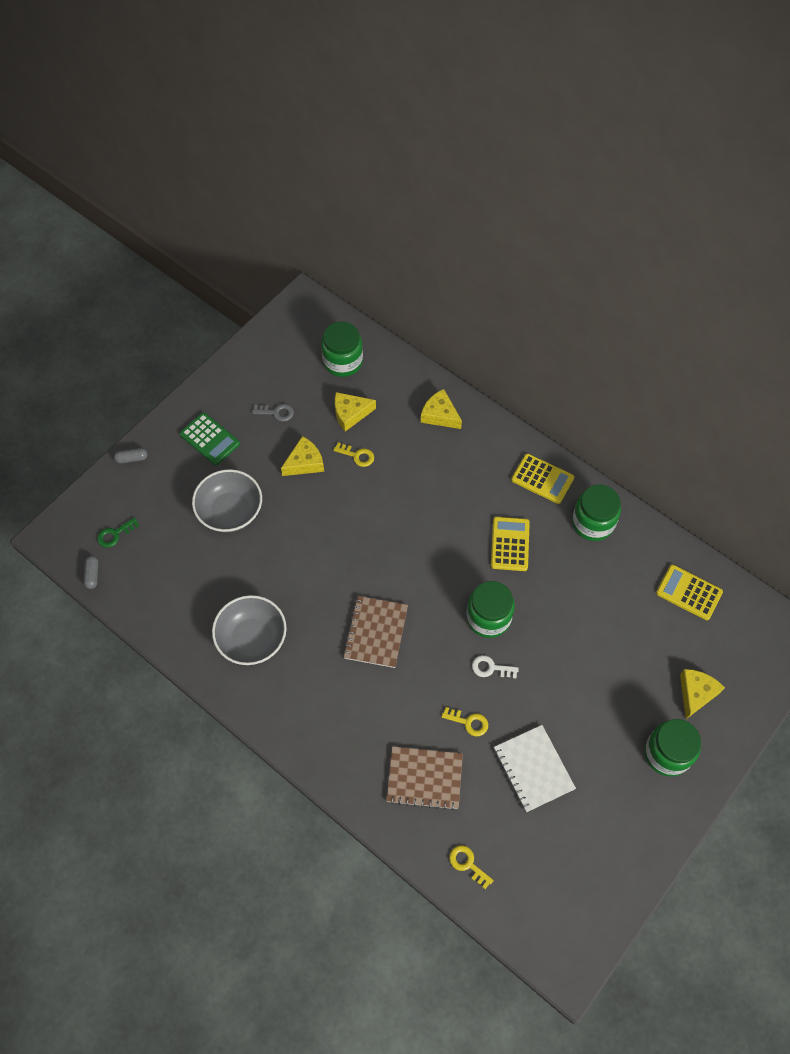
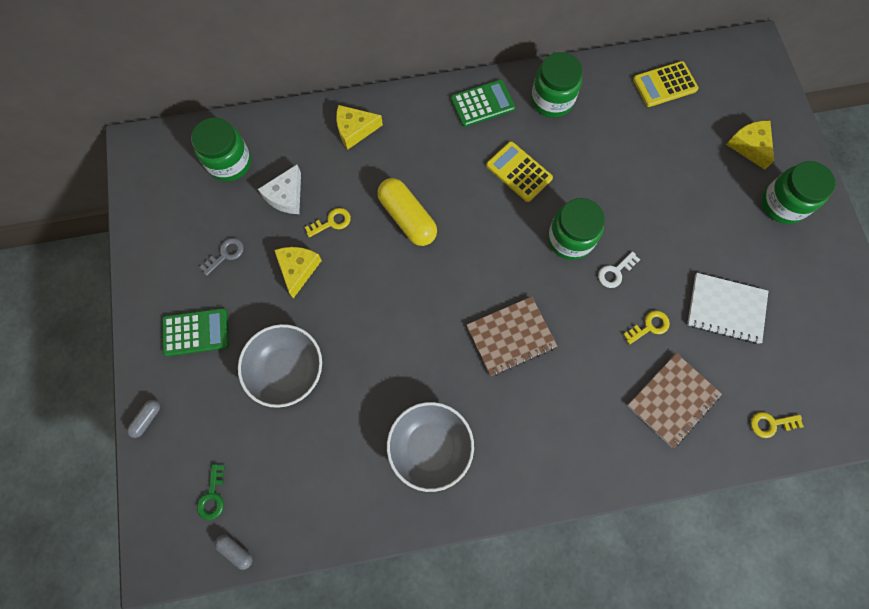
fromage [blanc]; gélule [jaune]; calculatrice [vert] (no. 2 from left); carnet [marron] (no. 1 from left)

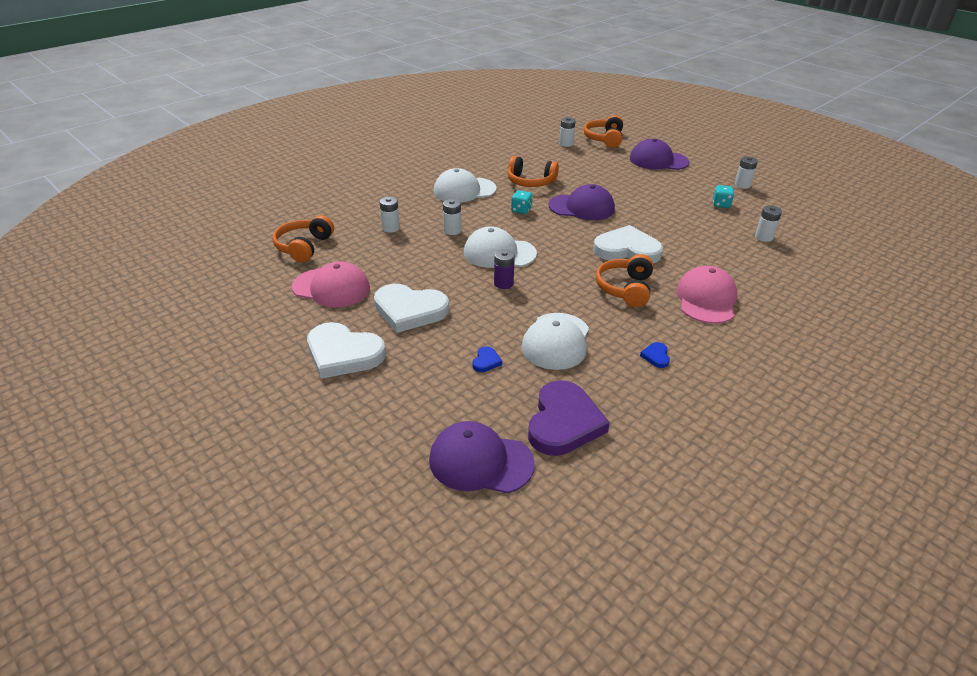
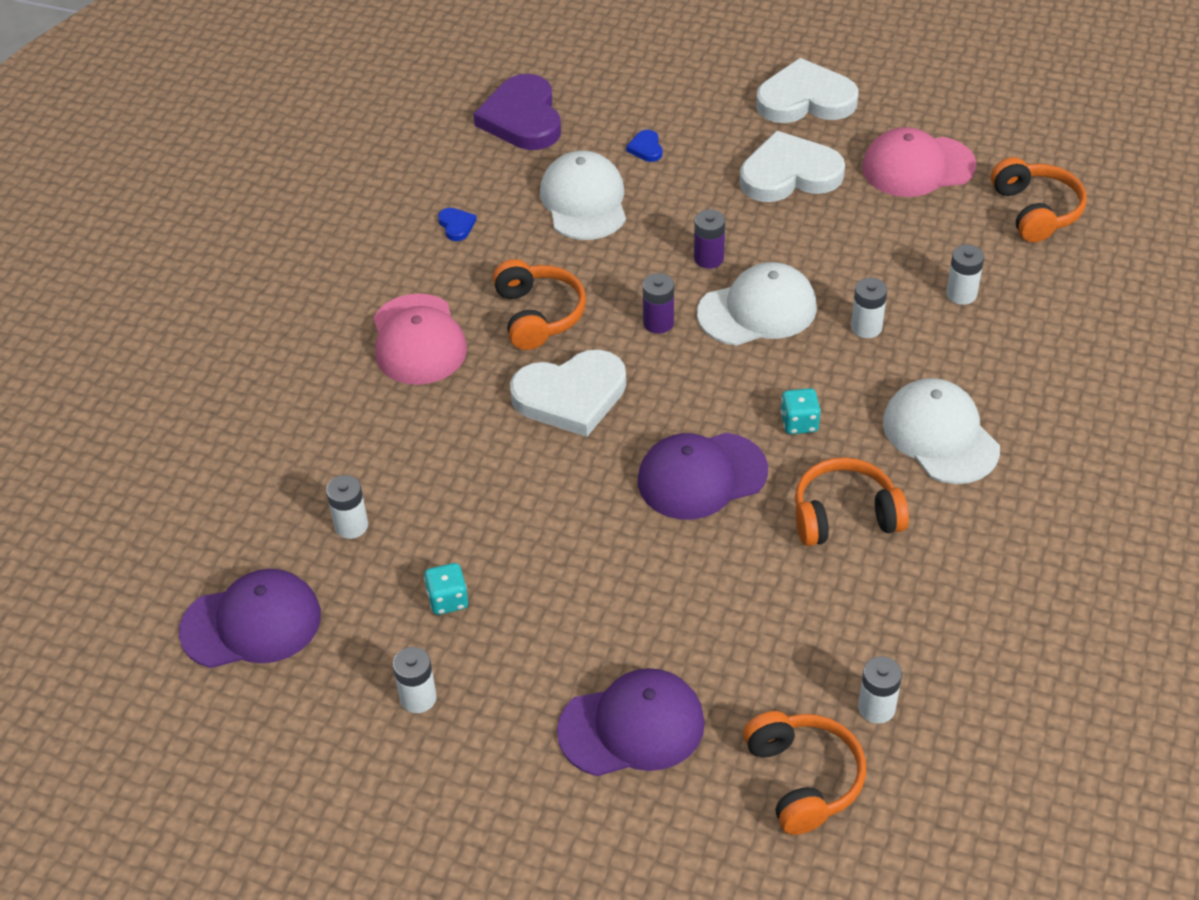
casquette [violet] (no. 1 from left); pile [violet] (no. 1 from left); casquette [blanc] (no. 3 from left)

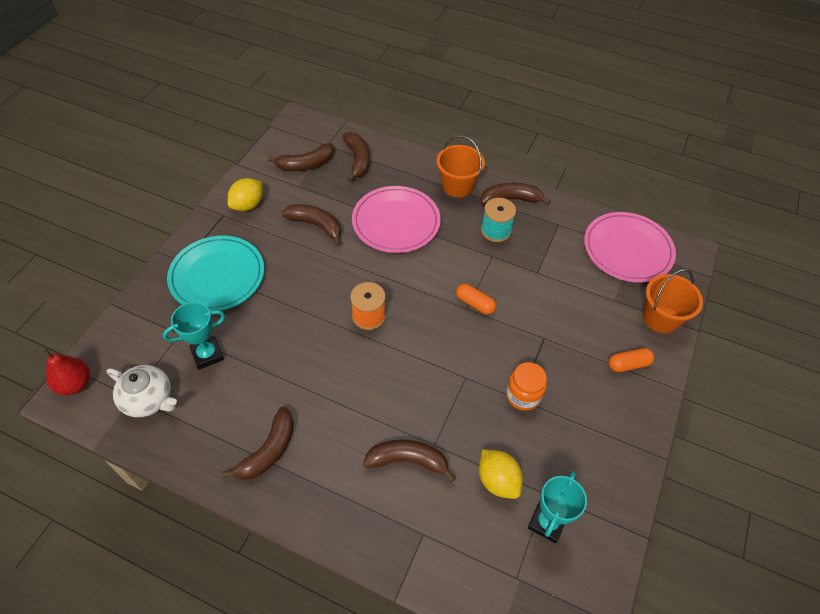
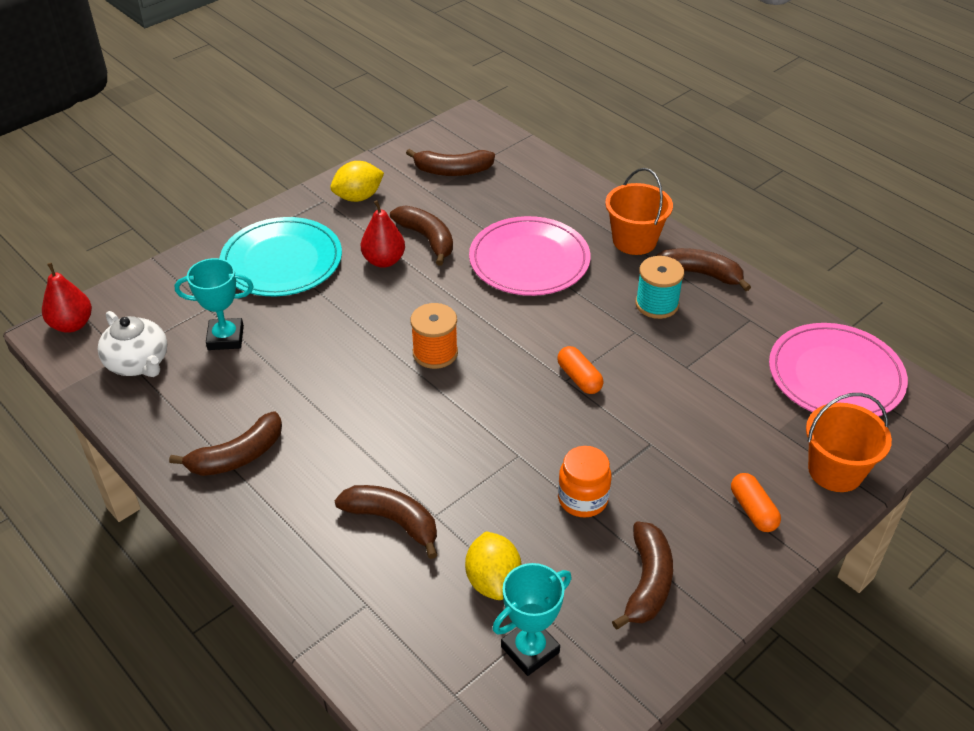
poire [rouge] (no. 2 from left); banane [marron] (no. 5 from left); gélule [orange] (no. 2 from left)

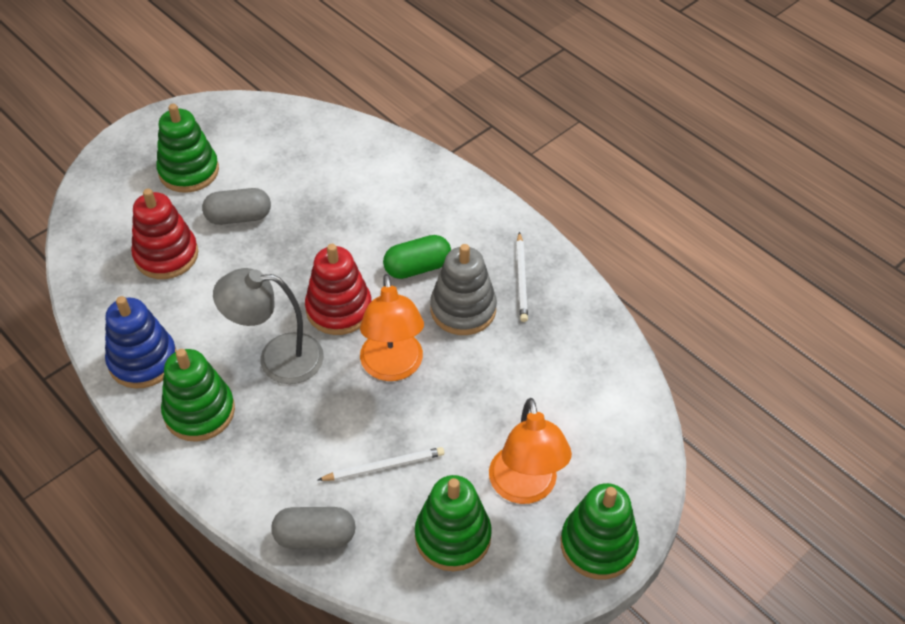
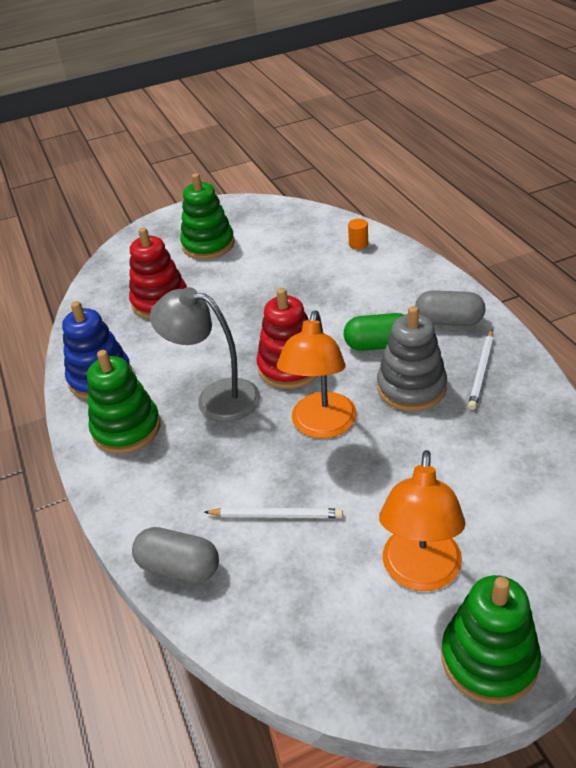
cylindre [orange]; gélule [gris] (no. 2 from left); jouet à empiler [vert] (no. 3 from left in the first image)

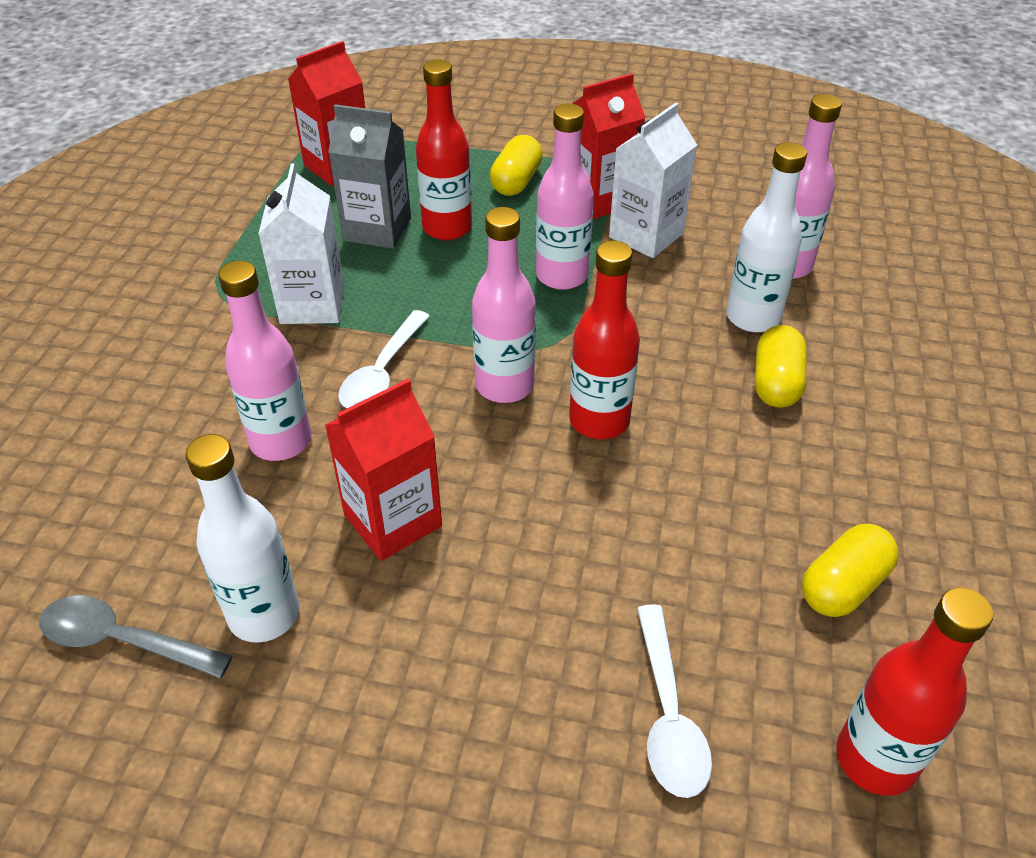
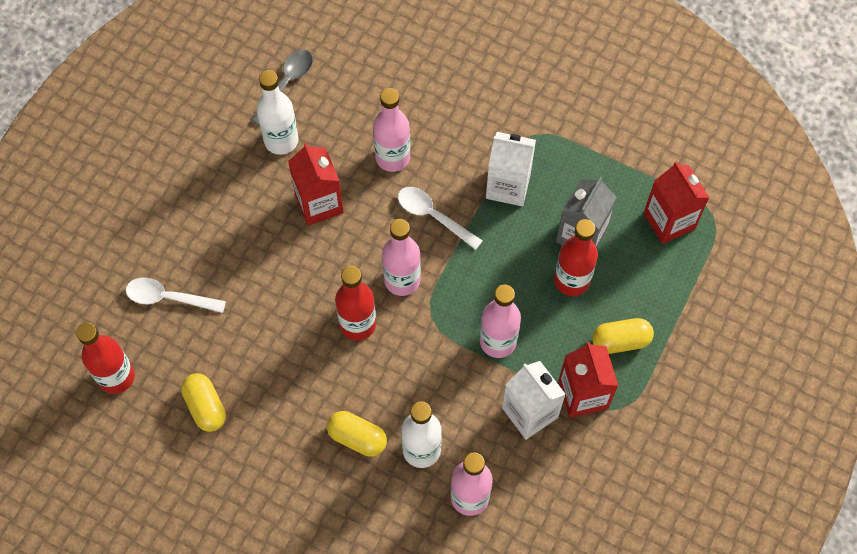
gélule [jaune] (no. 3 from left)

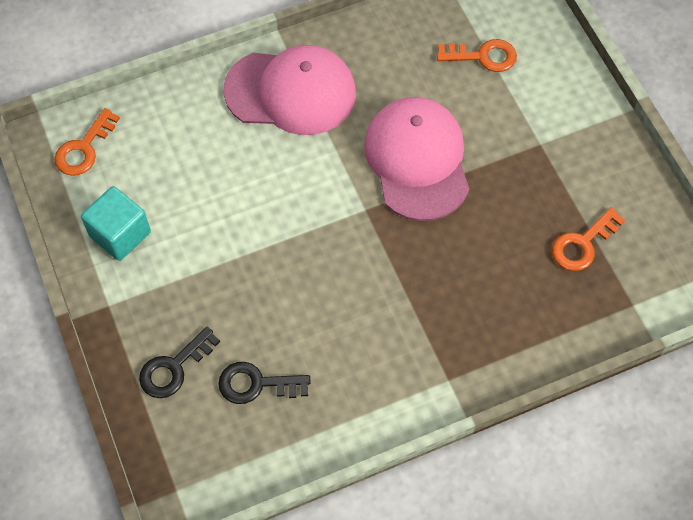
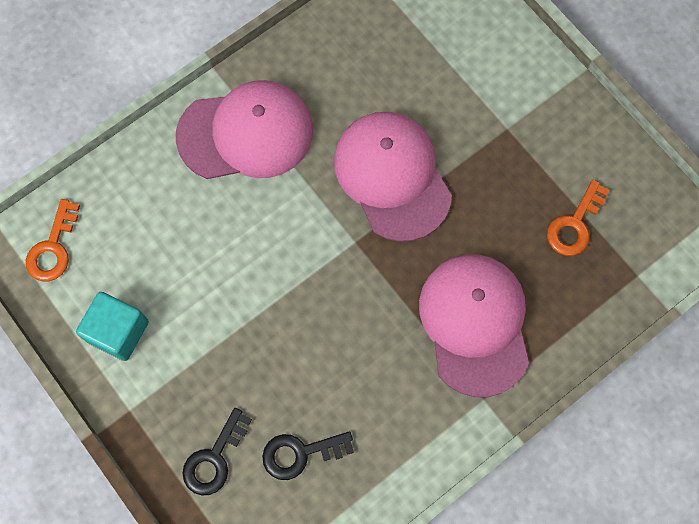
casquette [rose] (no. 3 from left); clé [orange] (no. 2 from left in the first image)

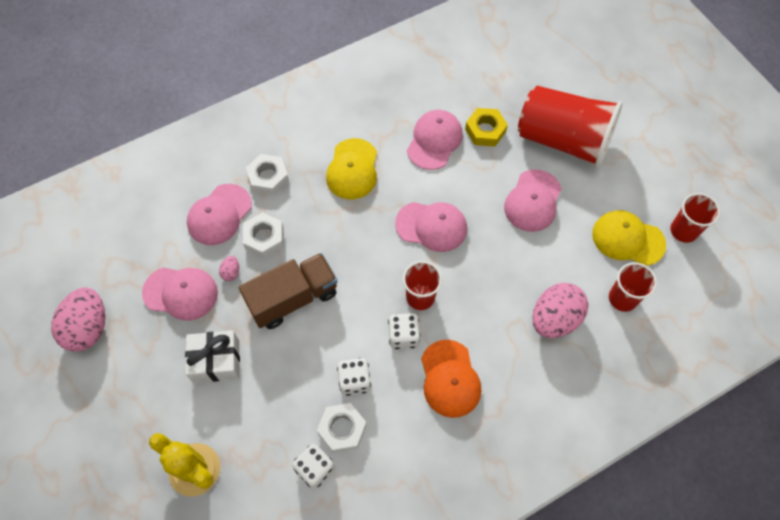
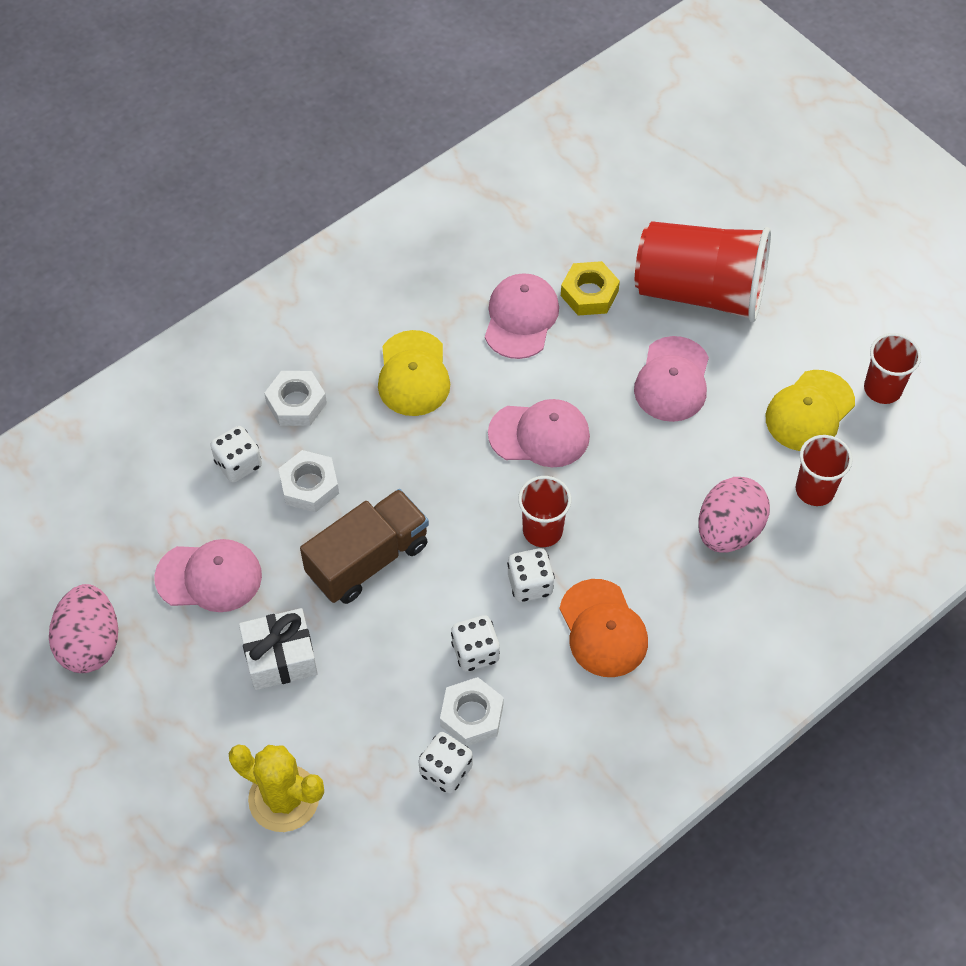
dé [blanc] (no. 1 from left); casquette [jaune] (no. 2 from left); œuf [rose] (no. 2 from left in the first image)

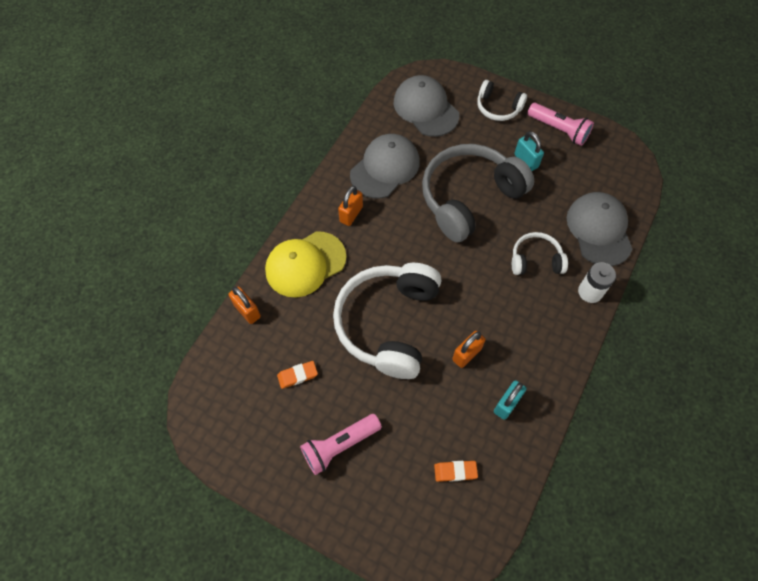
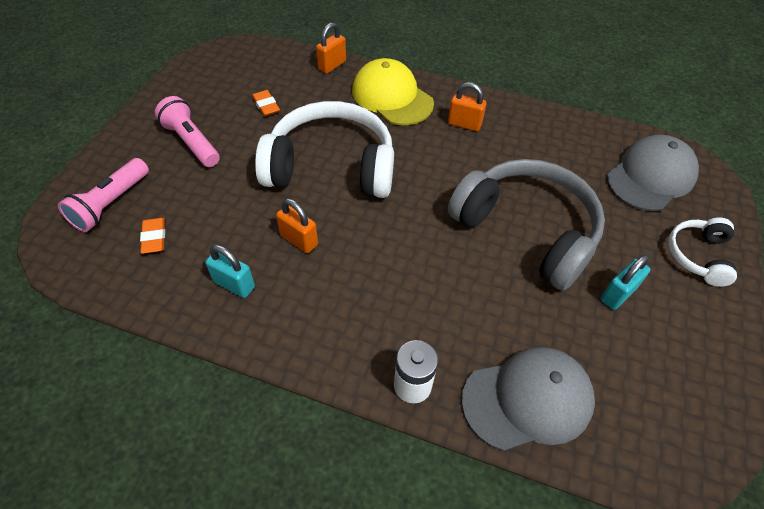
lampe de poche [rose] (no. 1 from left); casquette [gris] (no. 1 from left in the first image); casque audio [blanc] (no. 3 from left in the first image)

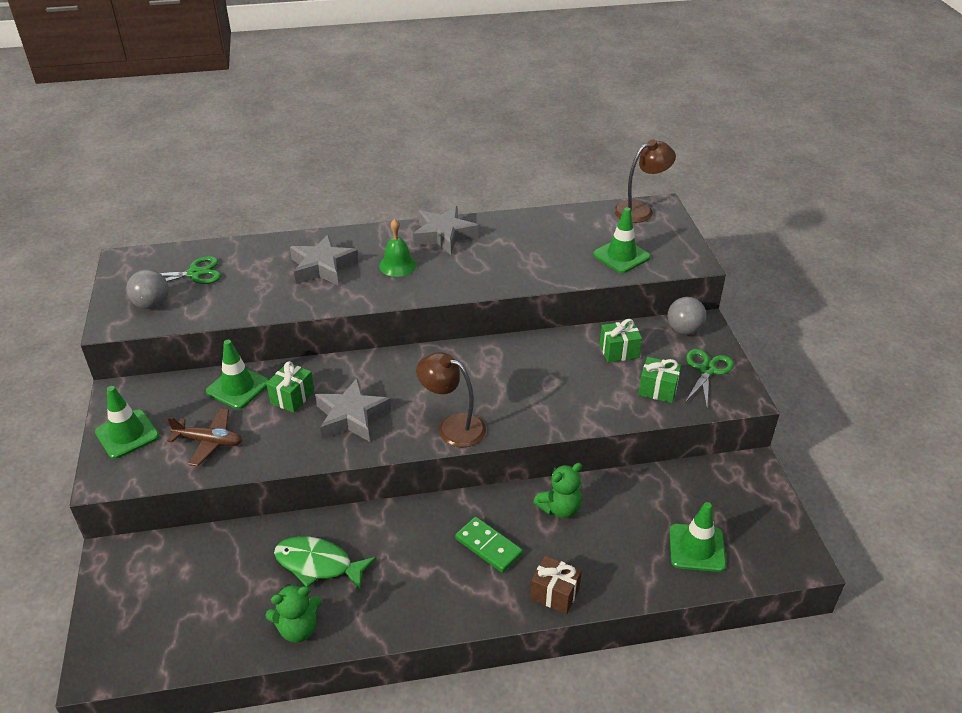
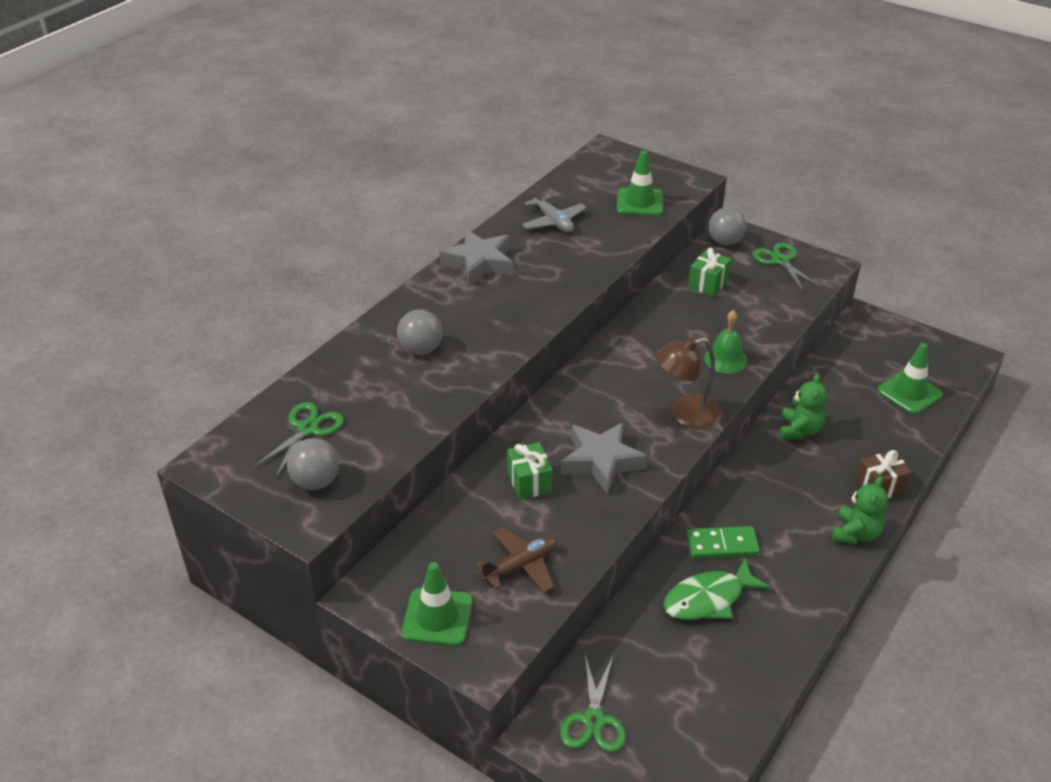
balle [gris] (no. 2 from left); avion [gris]; ciseaux [vert] (no. 2 from left); domino [vert]; cloche [vert]; ours en peluche [vert] (no. 2 from left); cône de chantier [vert] (no. 2 from left in the first image); lampe [marron] (no. 2 from left in the first image); cadeau [vert] (no. 3 from left in the first image)

